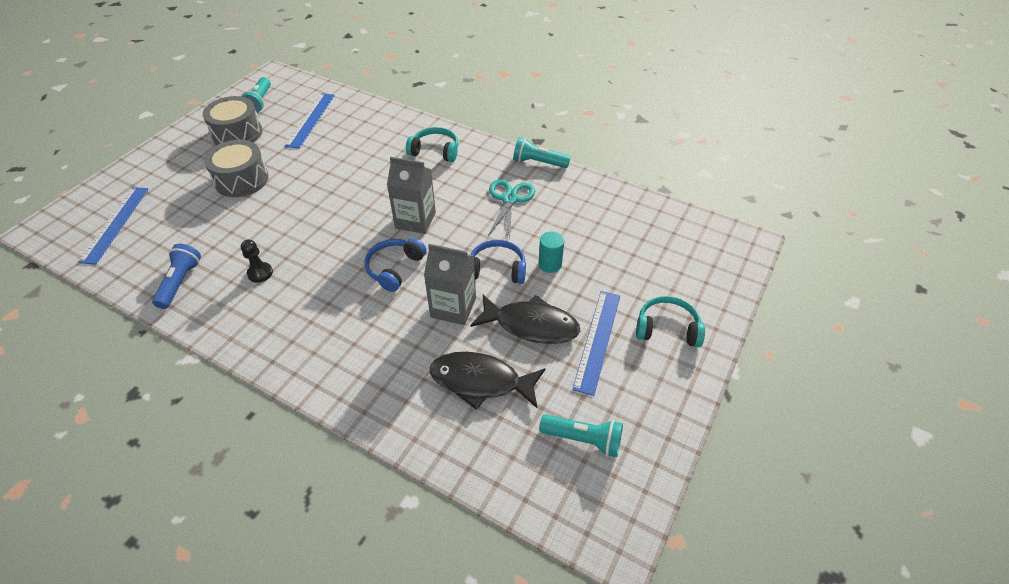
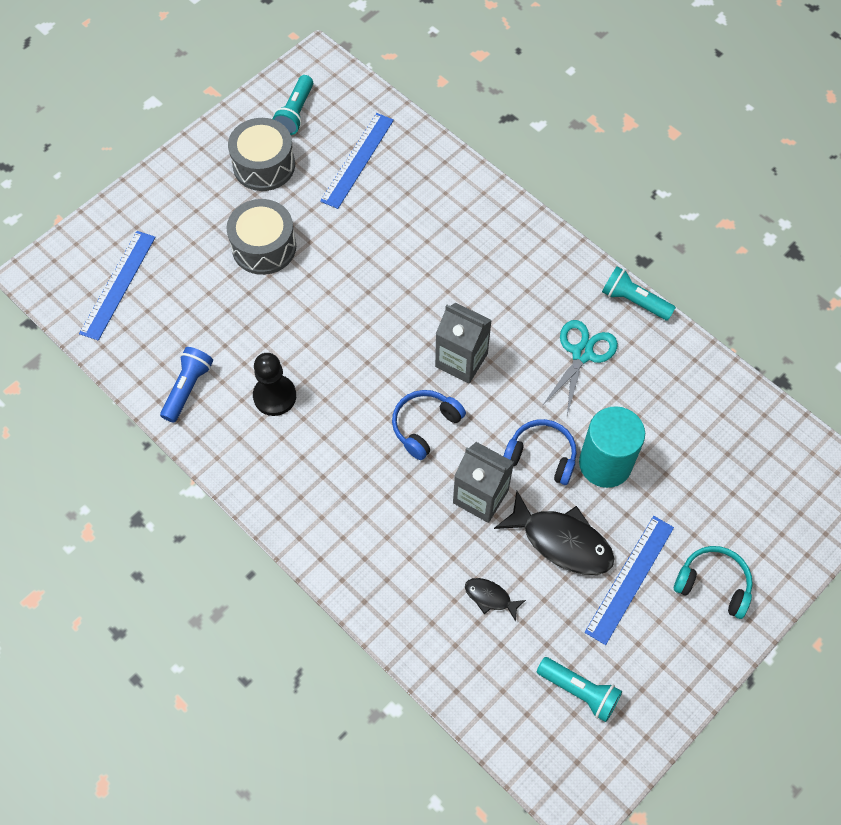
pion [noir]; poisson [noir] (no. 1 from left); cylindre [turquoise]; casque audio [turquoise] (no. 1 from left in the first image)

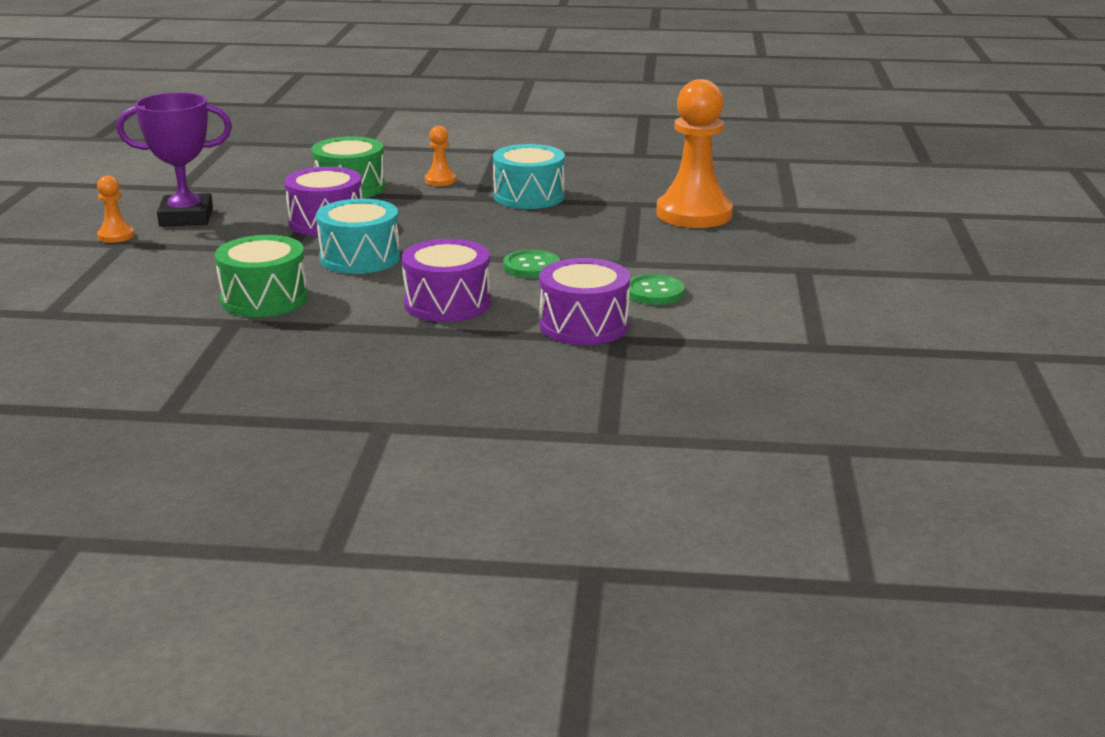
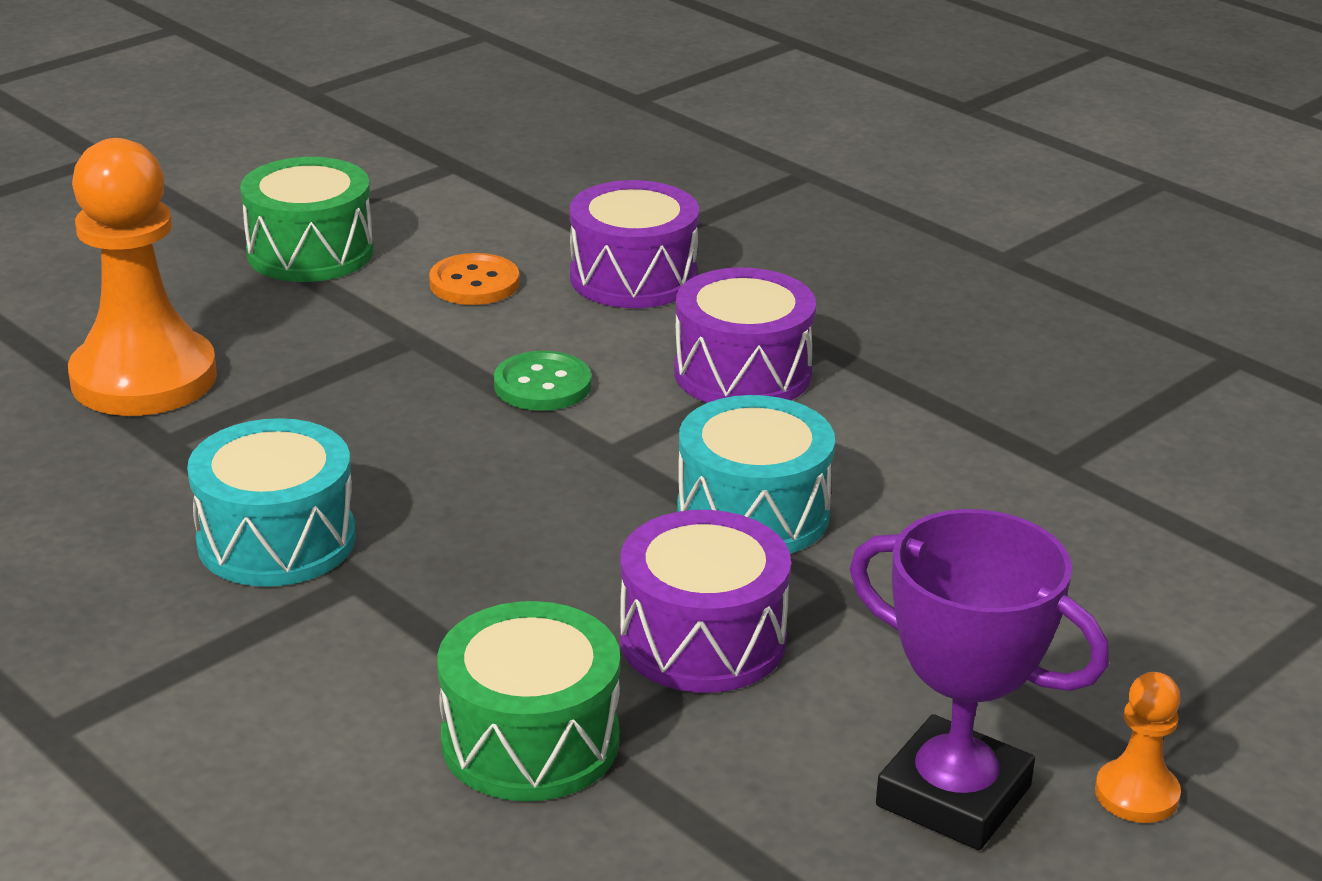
tambour [vert] (no. 1 from left); bouton [orange]; pion [orange] (no. 2 from left in the first image)

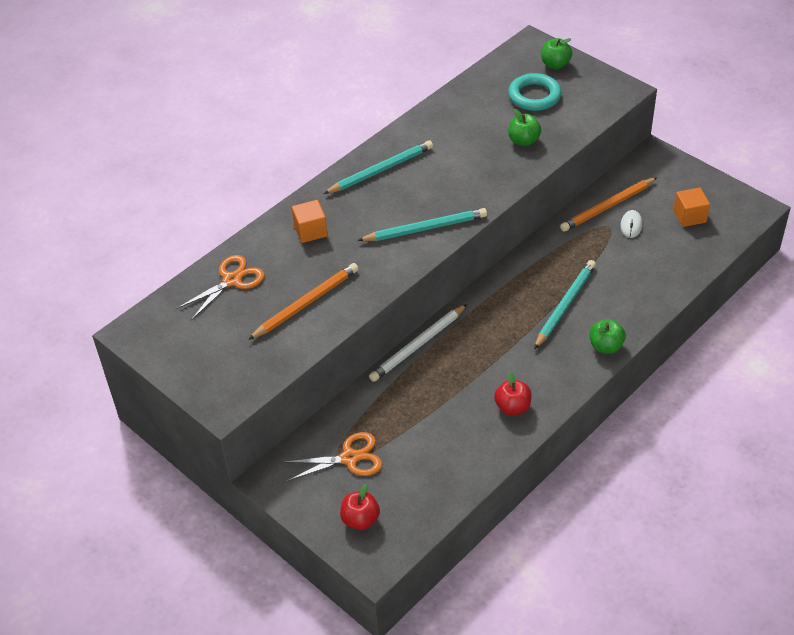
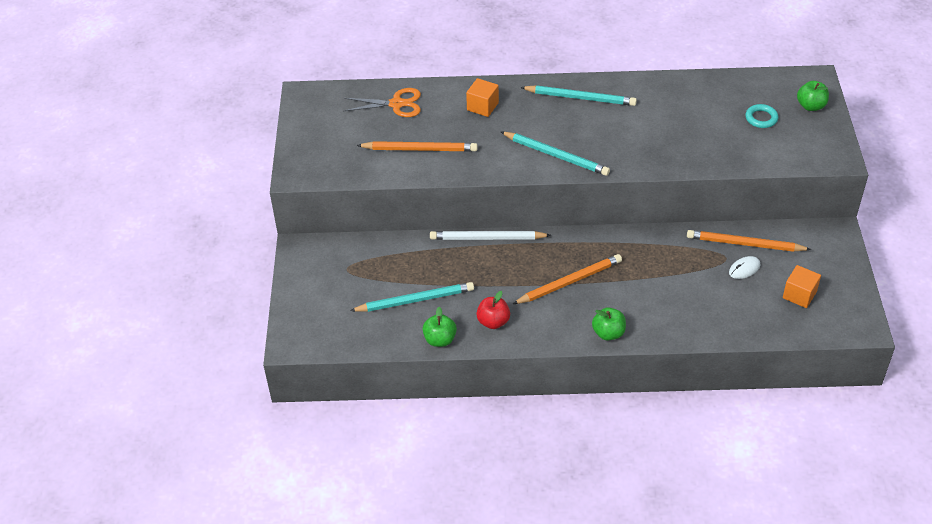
crayon [turquoise] (no. 1 from left); pomme [vert] (no. 1 from left); crayon [orange] (no. 2 from left); anneau [turquoise]; ciseaux [orange] (no. 2 from left in the first image); pomme [rouge] (no. 1 from left in the first image)

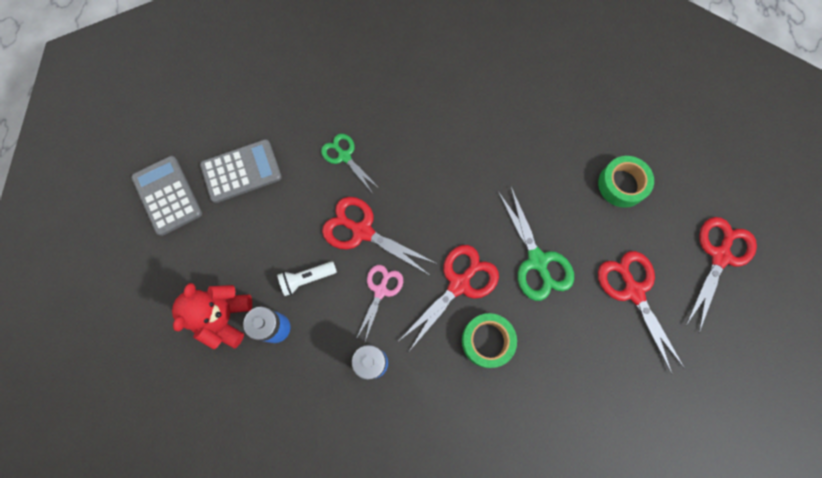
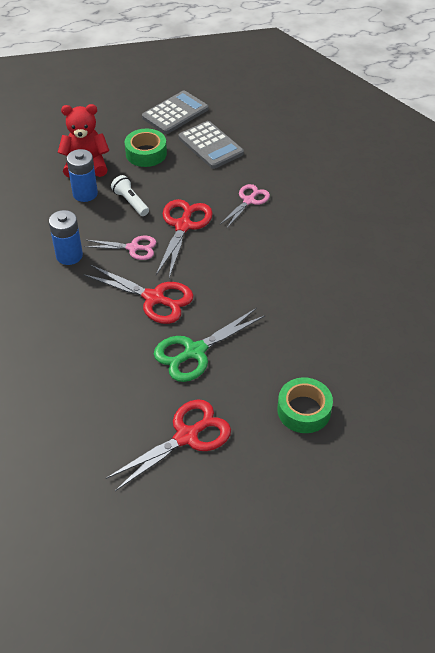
ruban adhésif [vert] (no. 1 from left); ciseaux [rose] (no. 2 from left); ciseaux [rouge] (no. 4 from left in the first image)

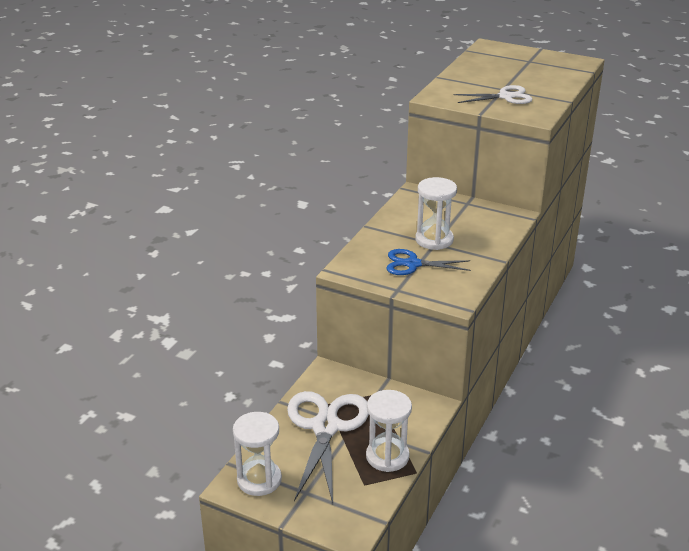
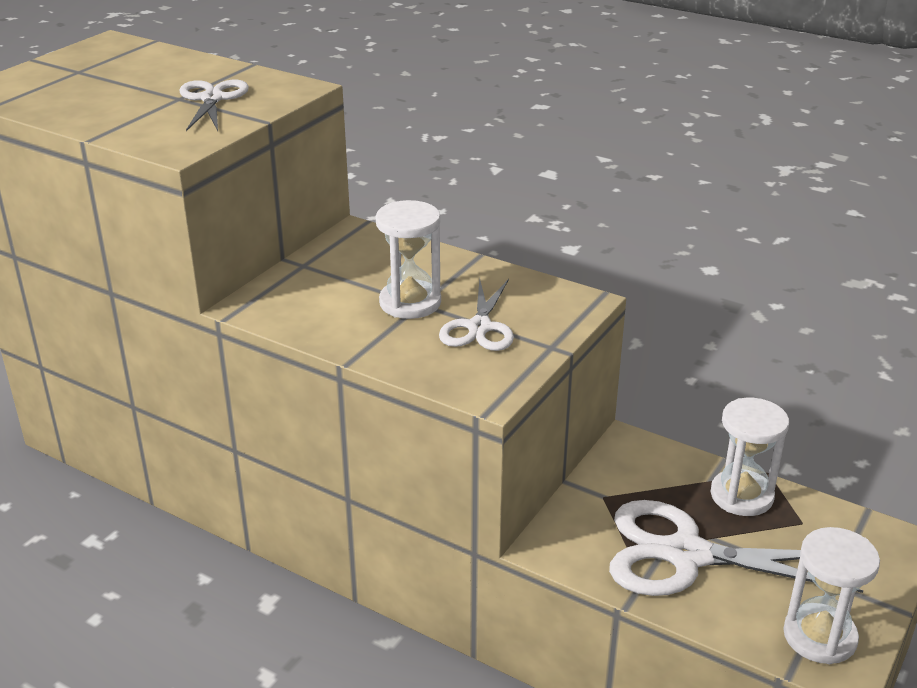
ciseaux [blanc] (no. 2 from left)

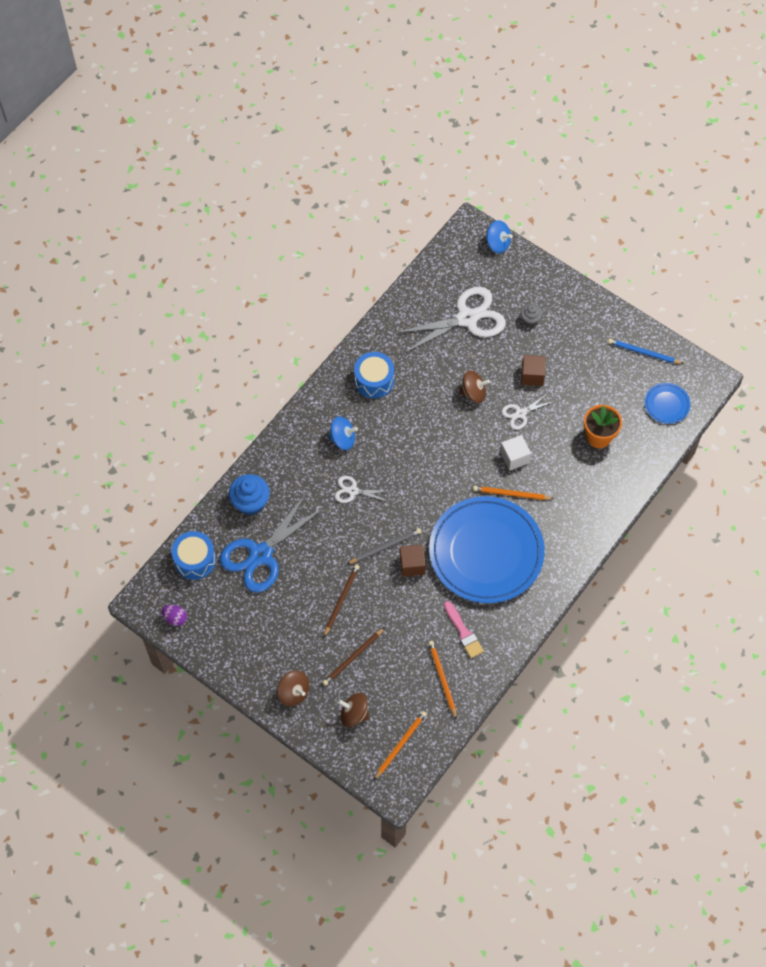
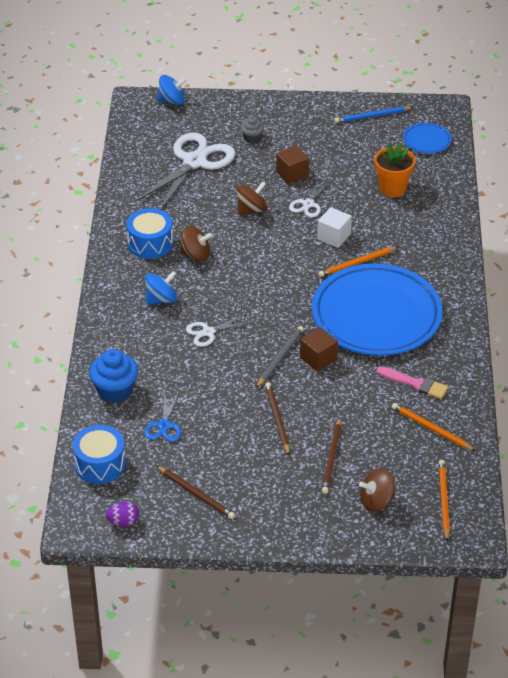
ciseaux [bleu]; crayon [marron] (no. 1 from left); toupie [marron] (no. 1 from left)

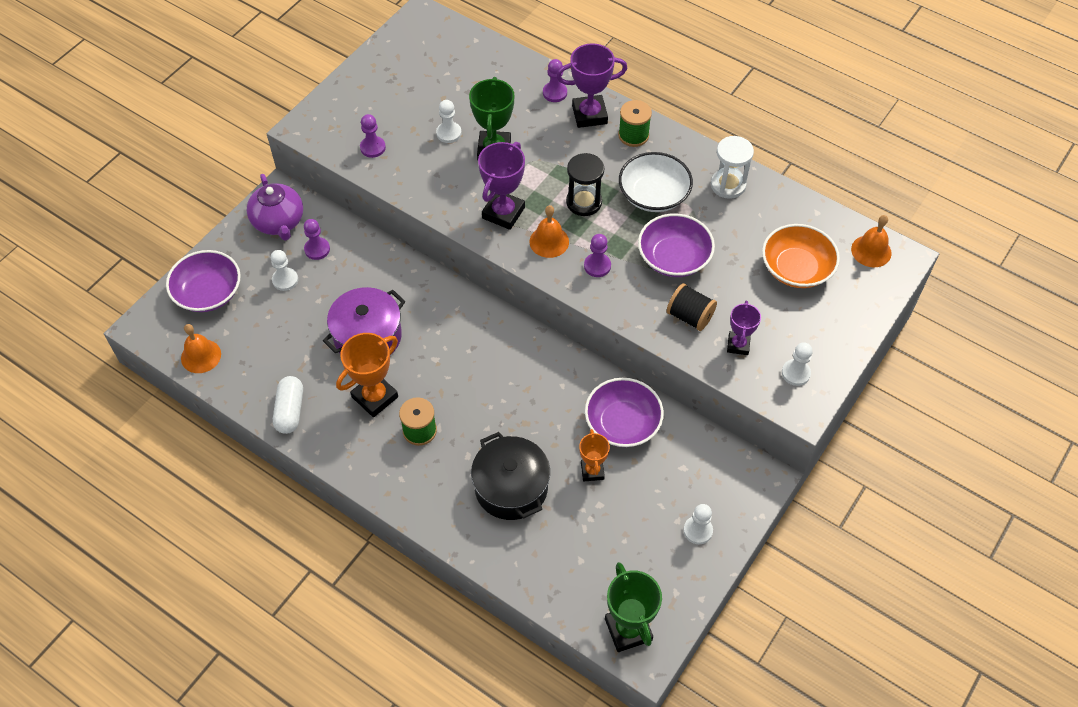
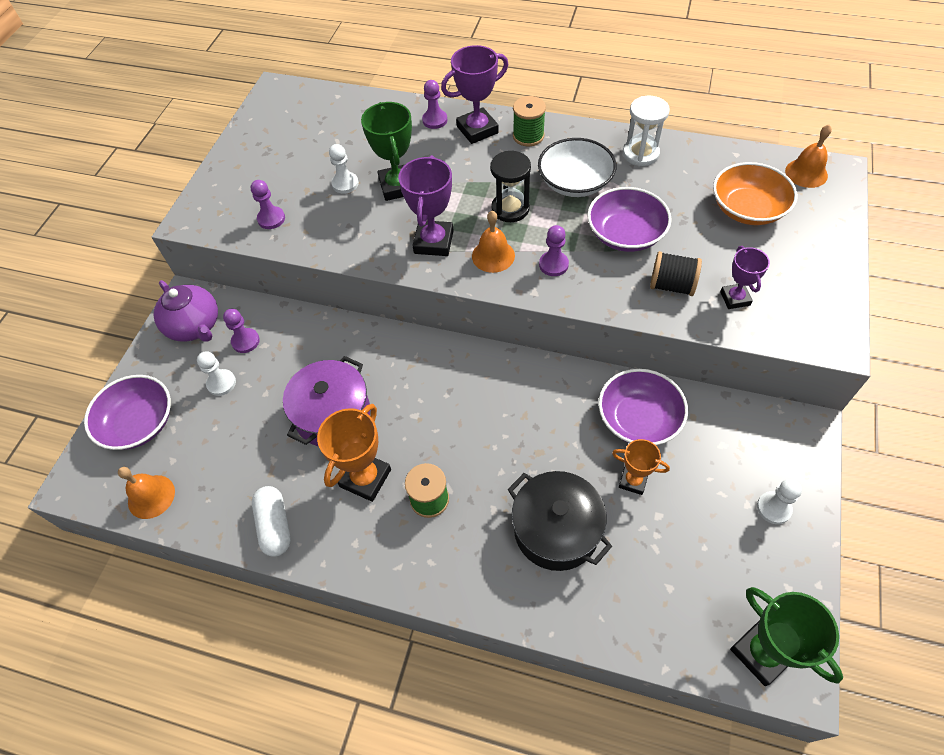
trophée [orange] (no. 2 from left); pion [blanc] (no. 4 from left in the first image)

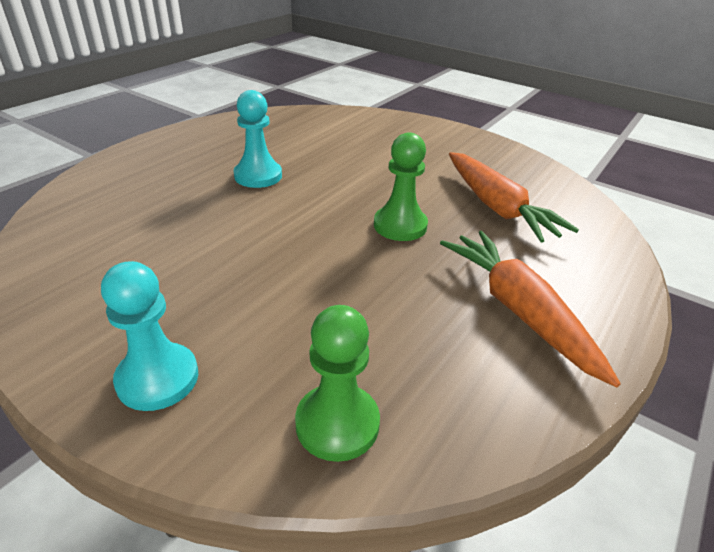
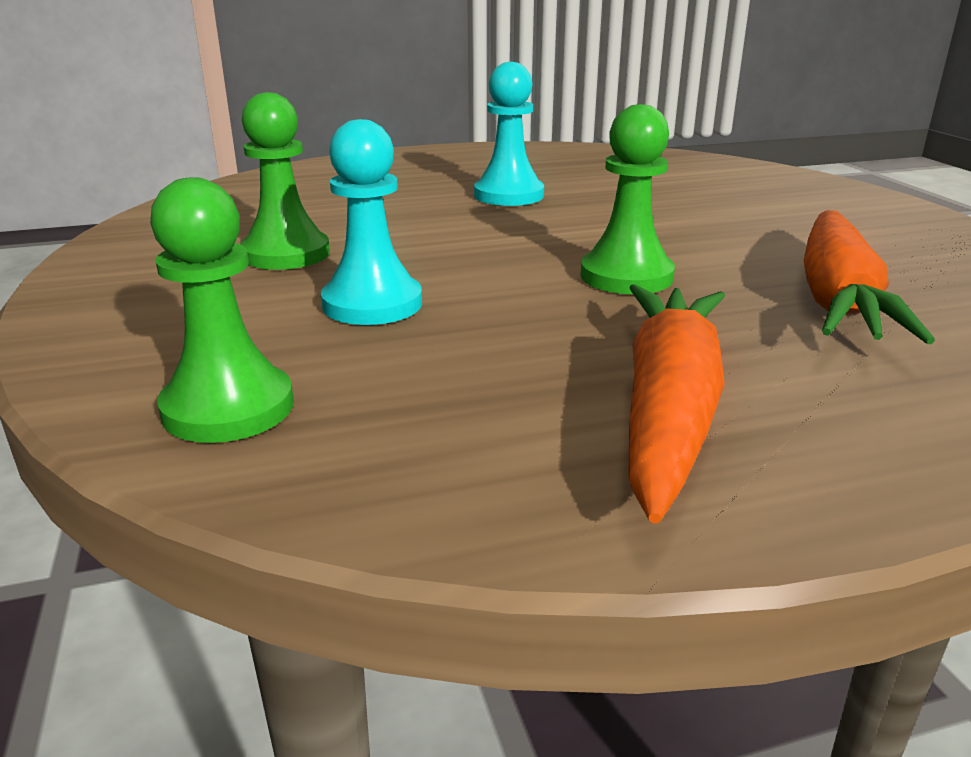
pion [vert] (no. 2 from left); pion [turquoise] (no. 1 from left)

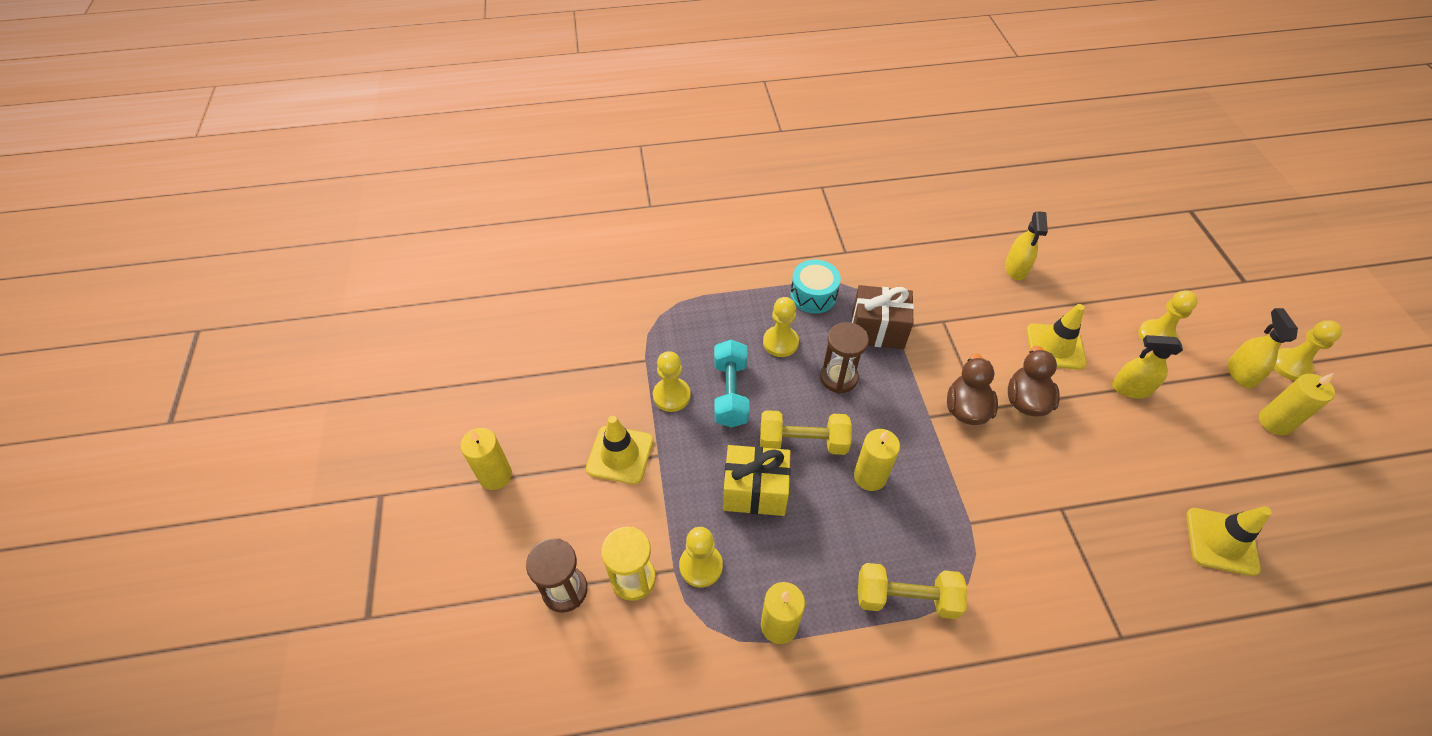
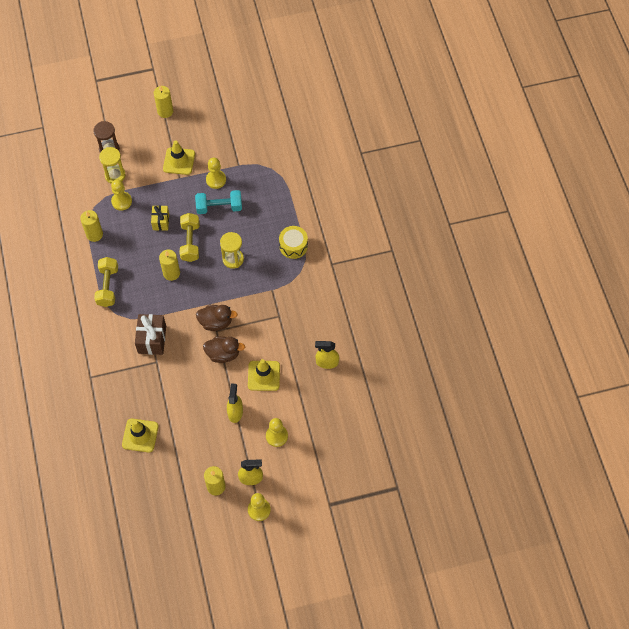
cadeau [marron]; cadeau [jaune]; sablier [jaune] (no. 2 from left); tambour [jaune]; pion [jaune] (no. 3 from left in the first image)

